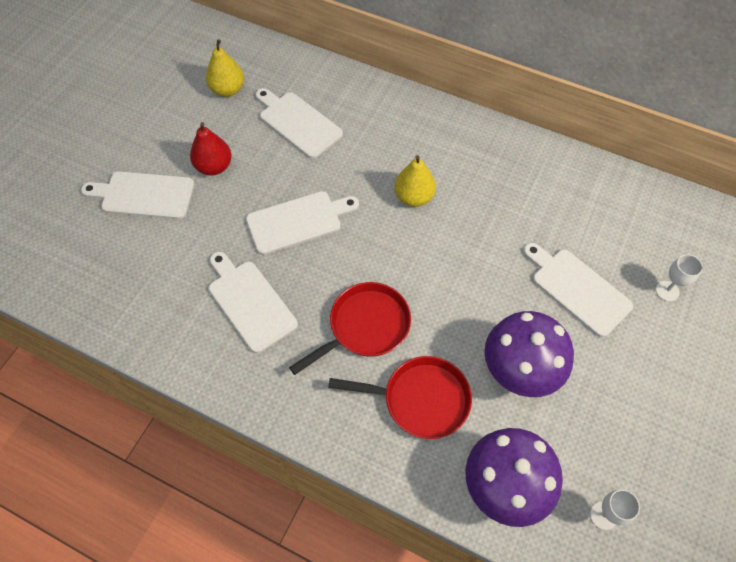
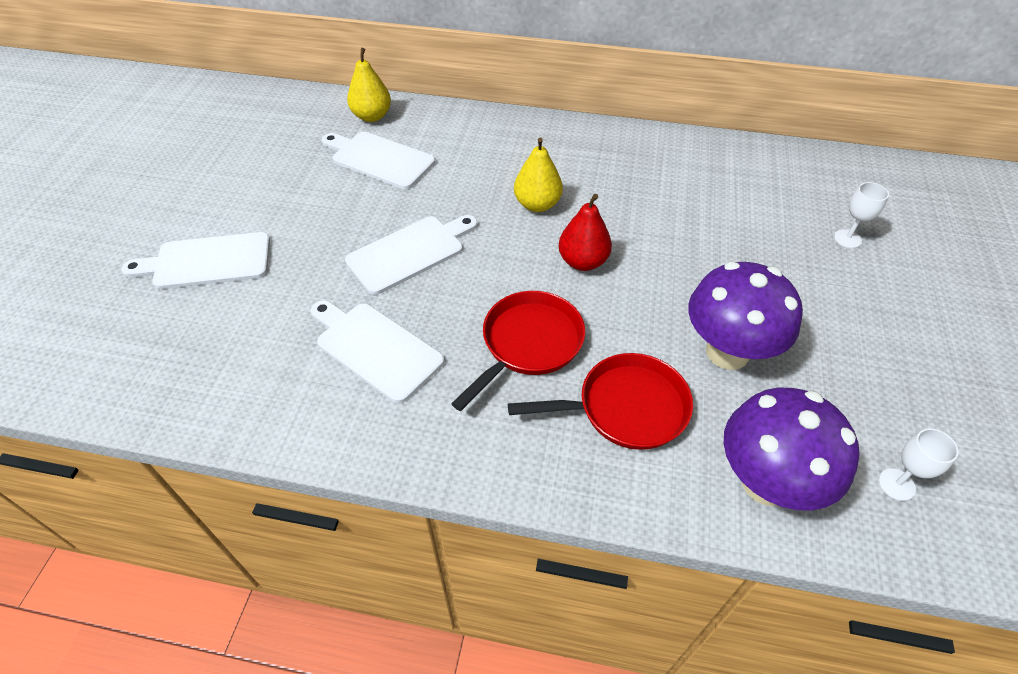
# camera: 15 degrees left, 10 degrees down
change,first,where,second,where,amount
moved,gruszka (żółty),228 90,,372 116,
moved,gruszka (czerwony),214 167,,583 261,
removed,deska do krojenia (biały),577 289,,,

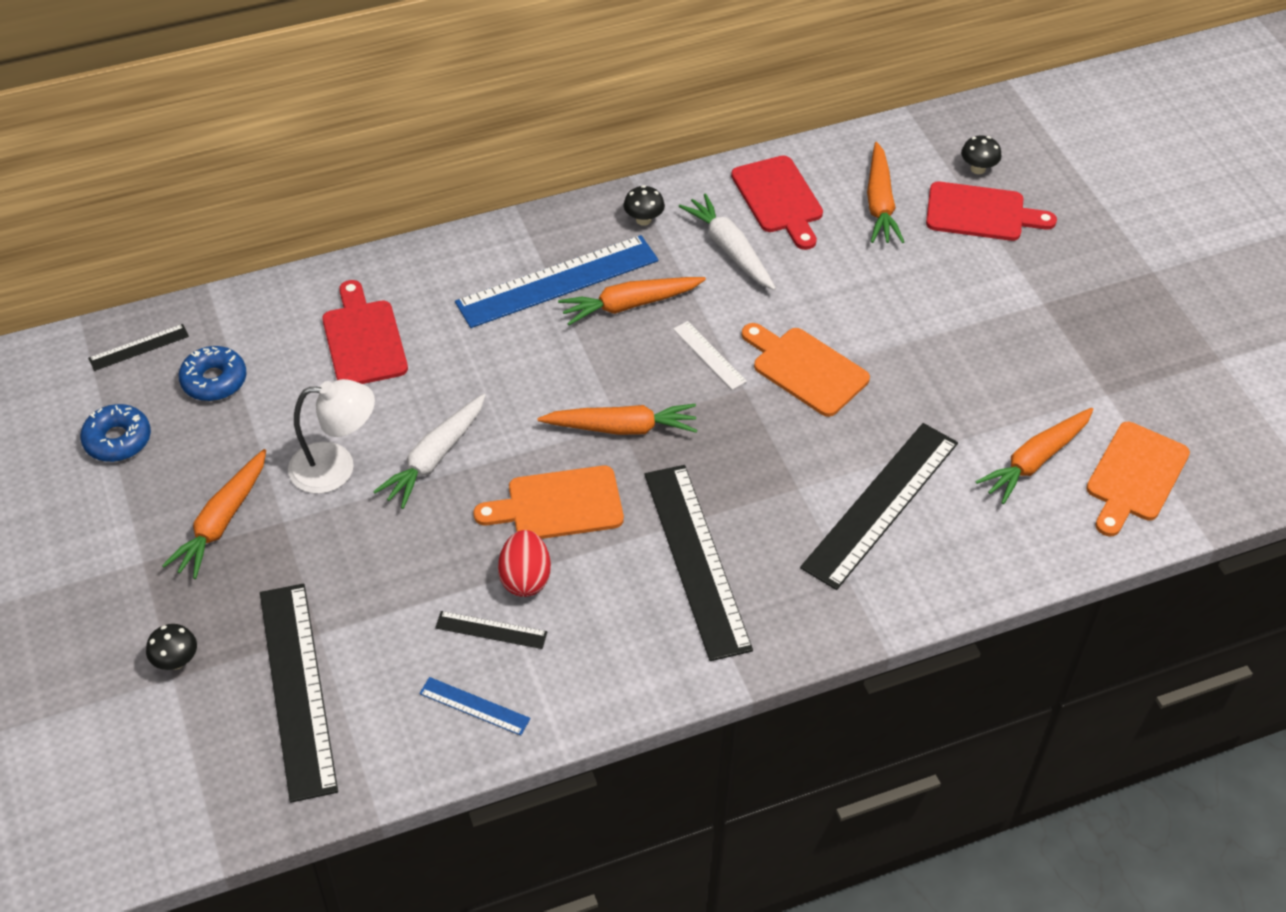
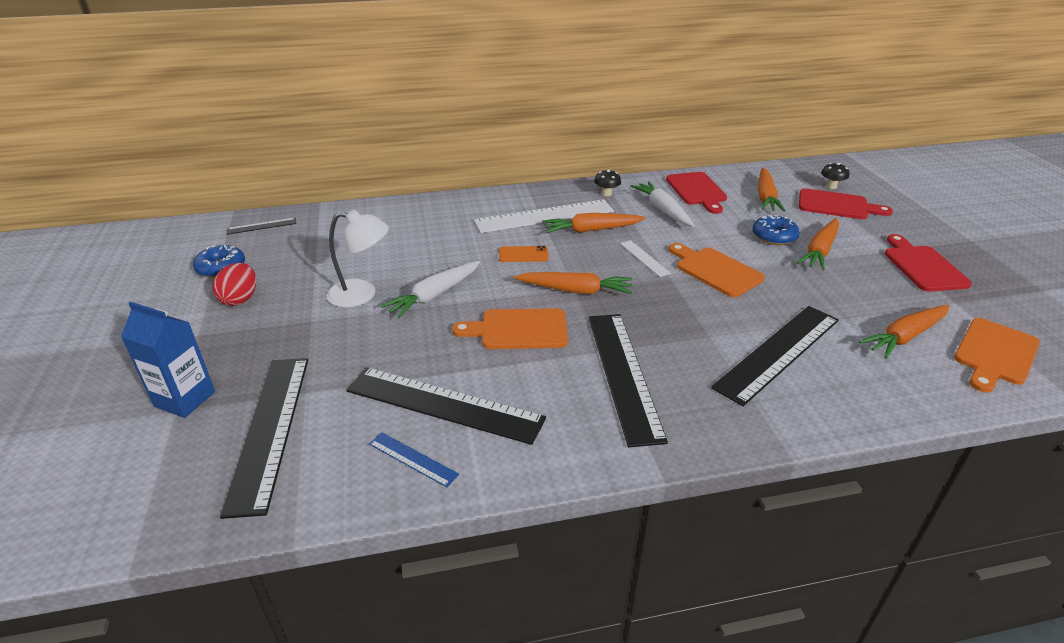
# camera: 10 degrees right, 15 degrees down
change,first,where,second,where,amount
replaced,grzyb (czarny),176 661,karton mleka (niebieski),185 399,
moved,jajko (czerwony),525 578,,240 299,
resized,linijka (czarny),491 630,,444 404,x2.18
recoloured,linijka (niebieski),557 281,linijka (biały),544 216,
added,,,telefon (pomarańczowy),523 254,
moved,donut (niebieski),214 380,,774 236,
moved,marchewka (pomarańczowy),222 521,,820 251,
moved,deska do krojenia (czerwony),363 339,,922 266,

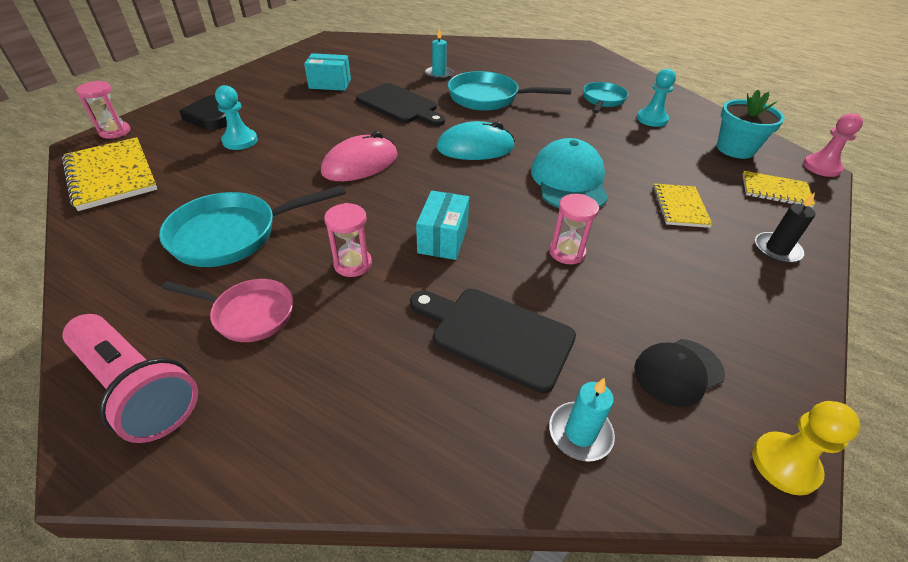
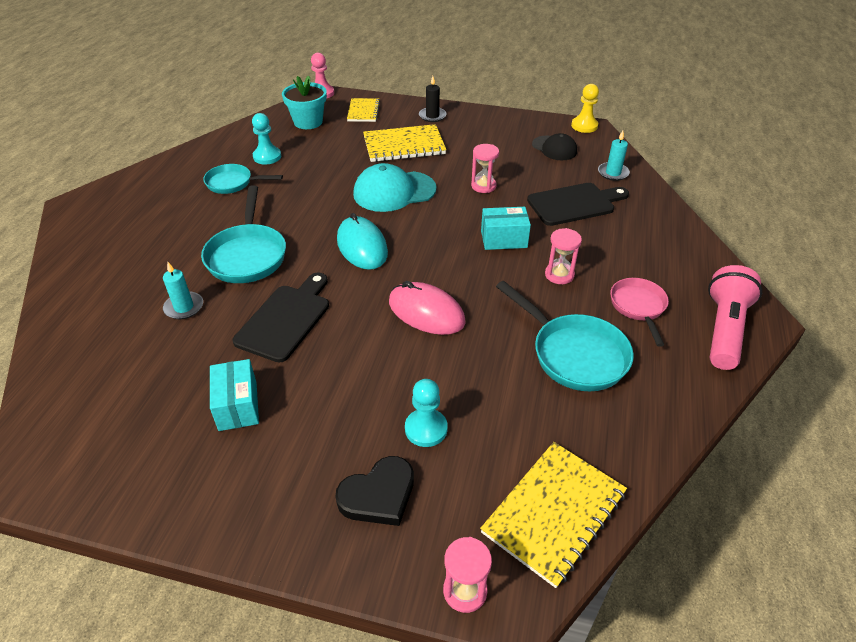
# camera: 105 degrees left, 0 degrees up
change,first,where,second,where,amount
resized,zeszyt (żółty),679 207,,404 146,x1.65
turned,deska do krojenia (czarny),496 335,,574 204,120 degrees counterclockwise

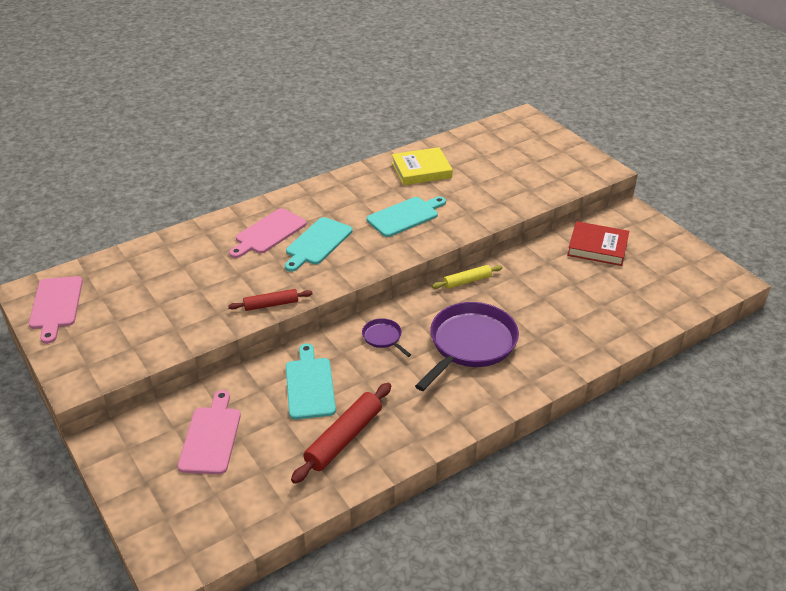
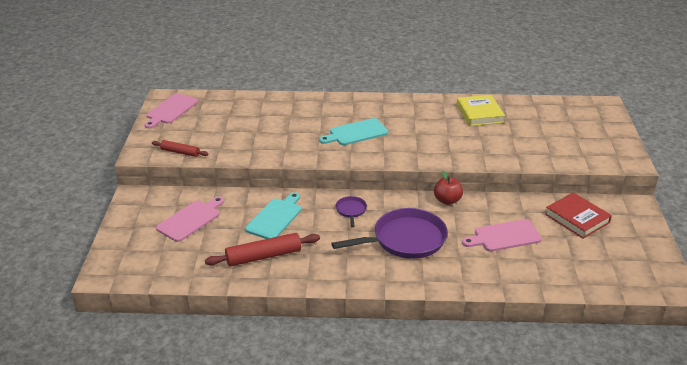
# camera: 35 degrees right, 5 degrees down
change,first,where,second,where,amount
moved,wałek do ciasta (czerwony),271 304,,180 152,
replaced,wałek do ciasta (żółty),467 281,jabłko (czerwony),447 200,
turned,książka (żółty),421 170,,479 113,60 degrees clockwise
moved,deska do krojenia (różowy),268 233,,504 236,
removed,deska do krojenia (turkusowy),405 216,,,

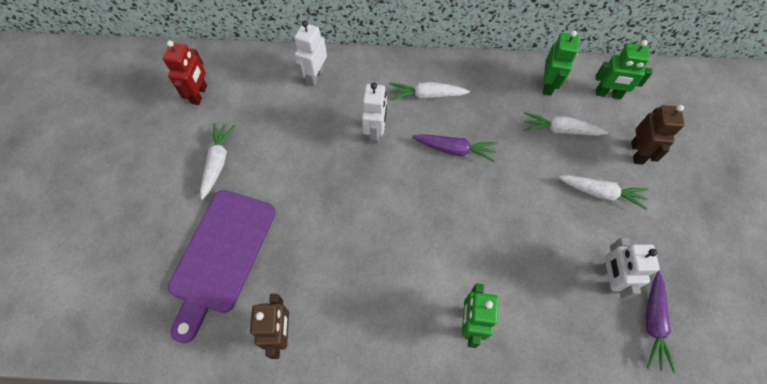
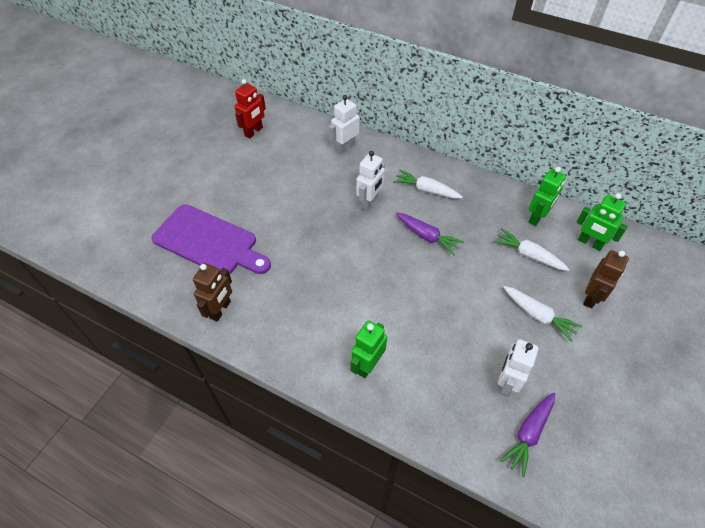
# camera: 25 degrees right, 10 degrees down
change,first,where,second,where,amount
turned,deska do krojenia (fioletowy),221 255,,209 242,105 degrees counterclockwise
removed,marchewka (biały),218 162,,,

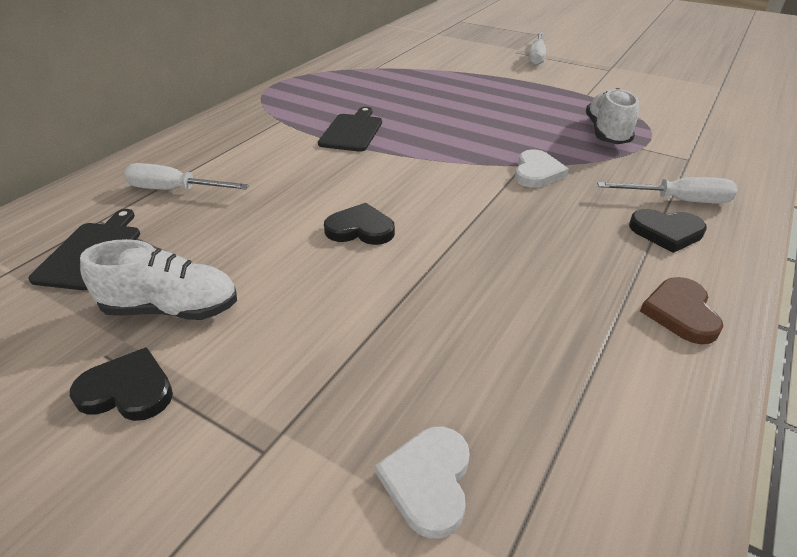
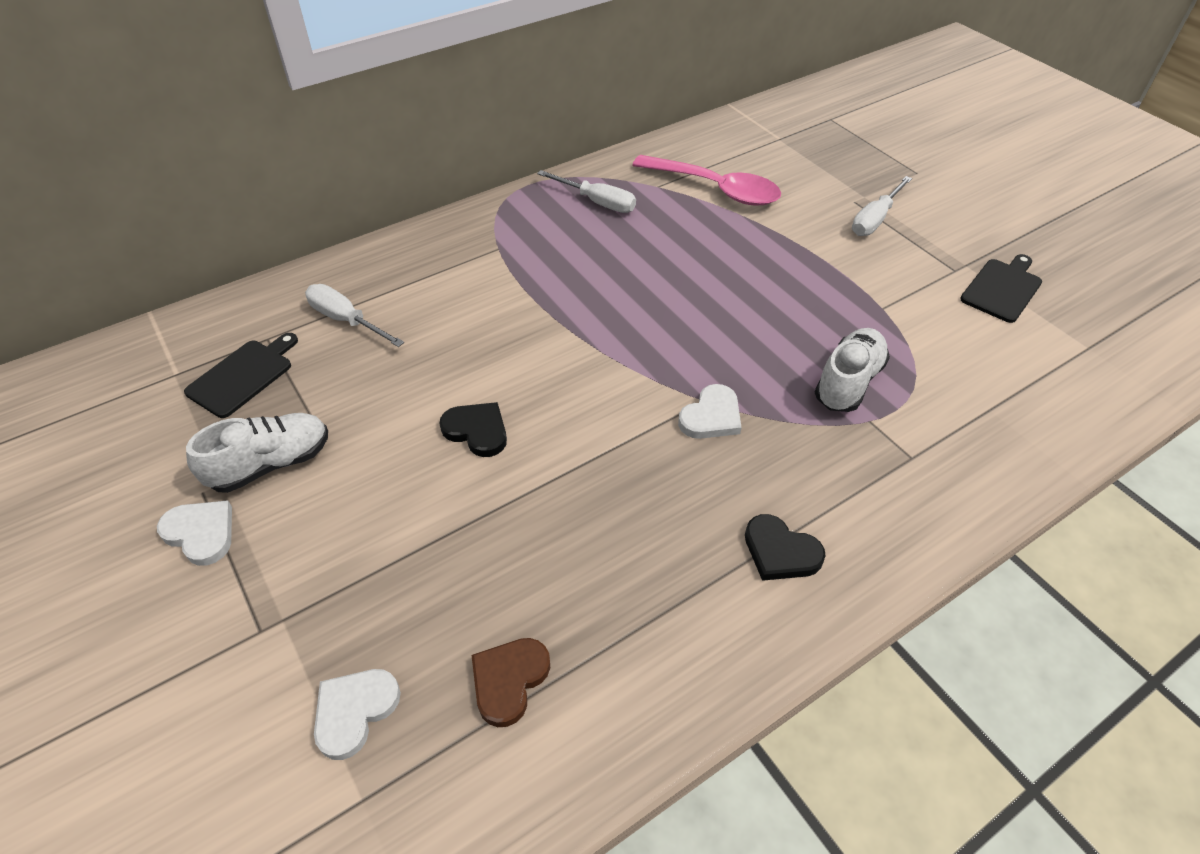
# camera: 25 degrees right, 10 degrees up
change,first,where,second,where,amount
recoloured,serce (czarny),127 390,serce (biały),201 533,
turned,but (biały),172 309,,271 464,60 degrees counterclockwise
moved,serce (brązowy),680 313,,509 680,
moved,śrubokręt (biały),678 200,,597 202,
added,,,łyżka (różowy),715 189,
moved,deska do krojenia (czarny),352 131,,1002 288,

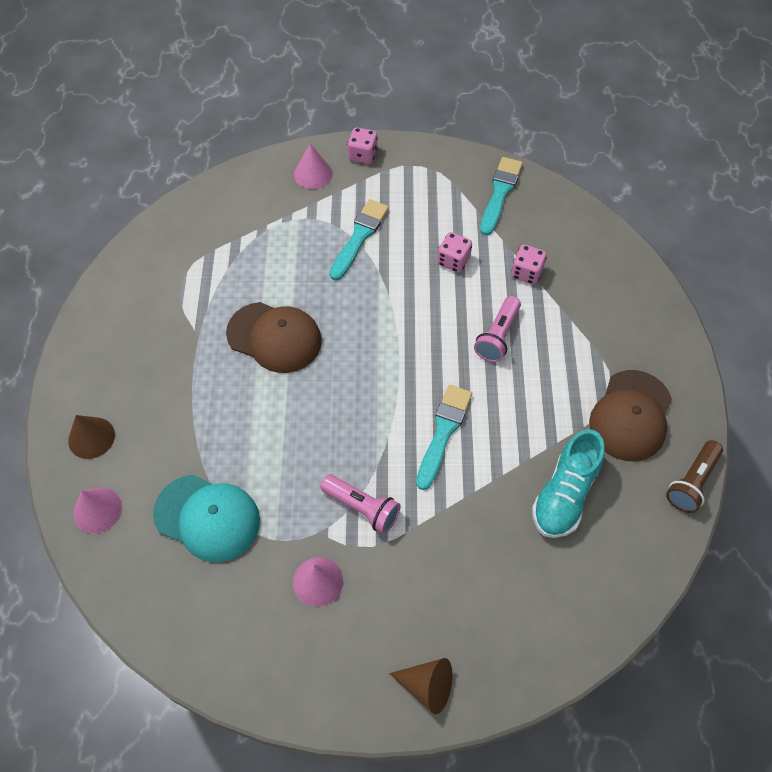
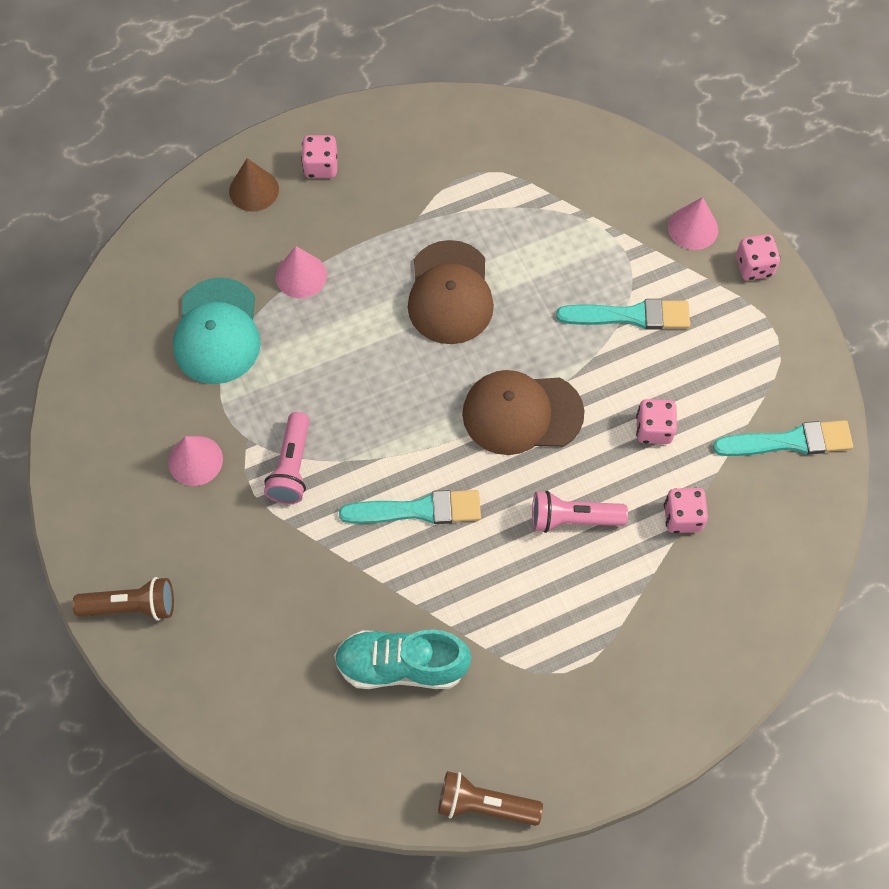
# camera: 65 degrees right, 5 degrees up
change,first,where,second,where,amount
replaced,stożek (brązowy),427 686,latarka (brązowy),132 606,
moved,stożek (różowy),97 510,,301 275,
added,,,kostka do gry (różowy),321 166,
moved,czapka (brązowy),631 416,,522 413,

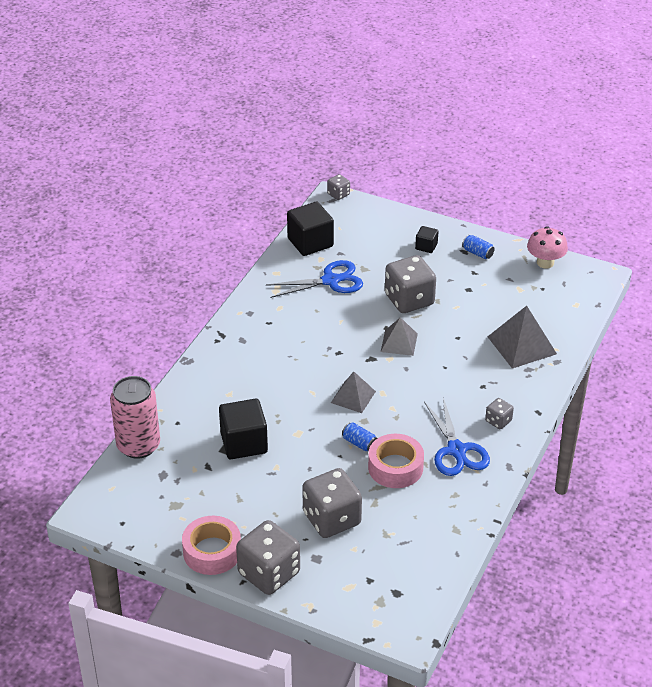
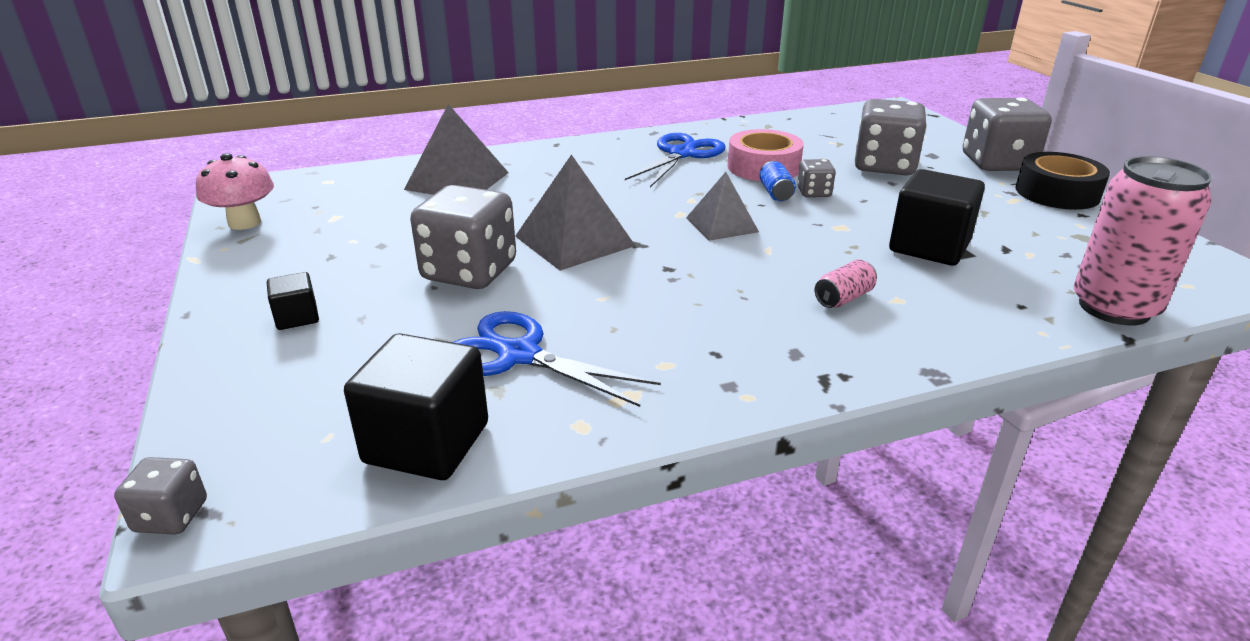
# camera: 135 degrees left, 10 degrees down
change,first,where,second,where,amount
resized,piramida (szary),399 342,,574 241,x1.54
moved,kostka do gry (szary),498 421,,814 193,
added,,,puszka (różowy),843 298,
recoloured,taśma klejąca (różowy),212 552,taśma klejąca (czarny),1057 193,
removed,puszka (niebieski),477 253,,,

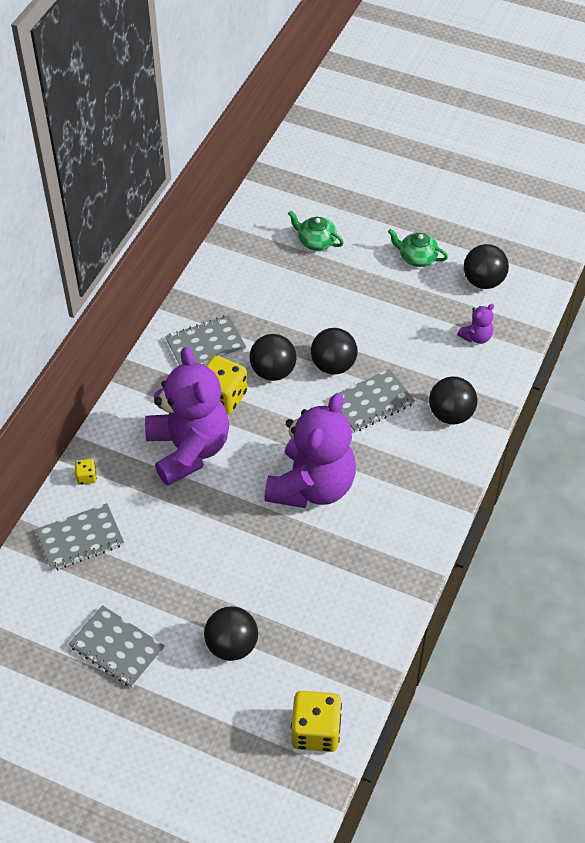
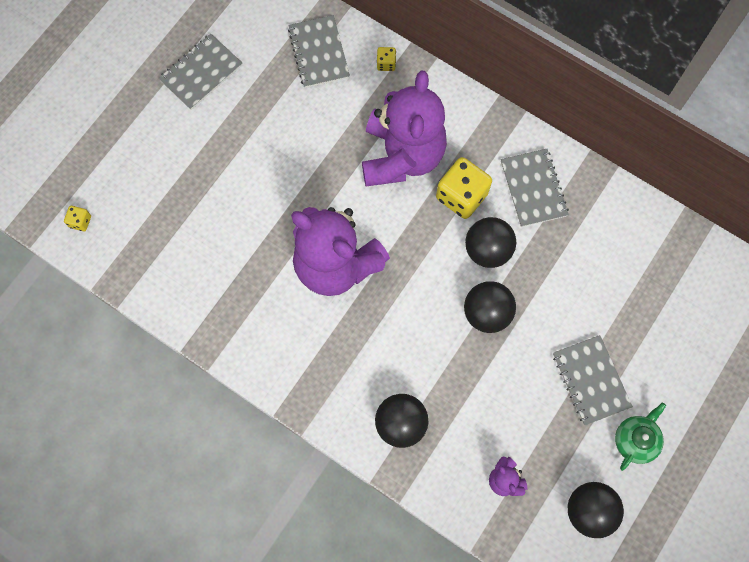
# camera: 100 degrees right, 20 degrees up
change,first,where,second,where,amount
resized,kostka do gry (żółty),315 731,,80 222,x0.47
turned,miś (fioletowy),188 449,,402 156,75 degrees counterclockwise
moved,zeszyt (szary),372 402,,591 380,
removed,piłka (czarny),232 645,,,
removed,imbryk (zielony),316 241,,,

